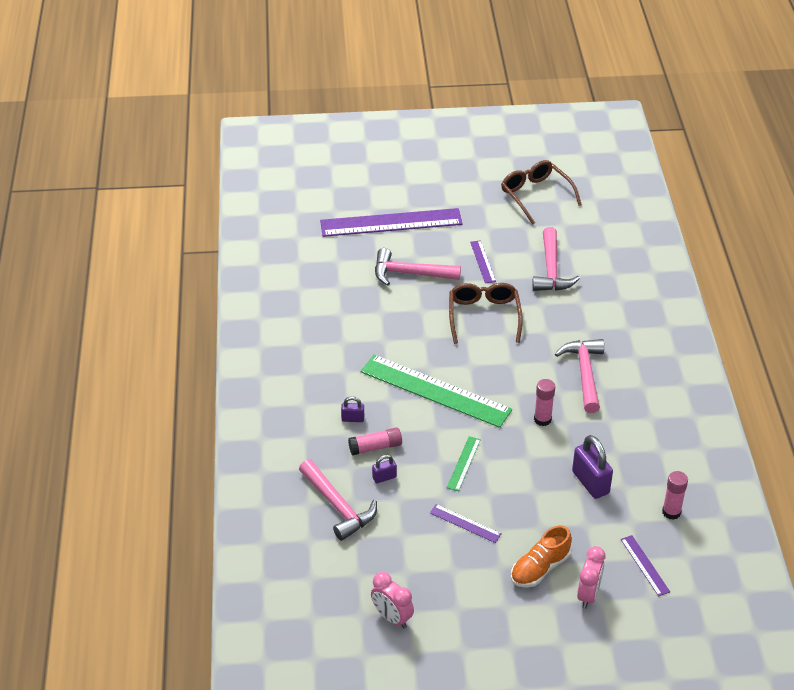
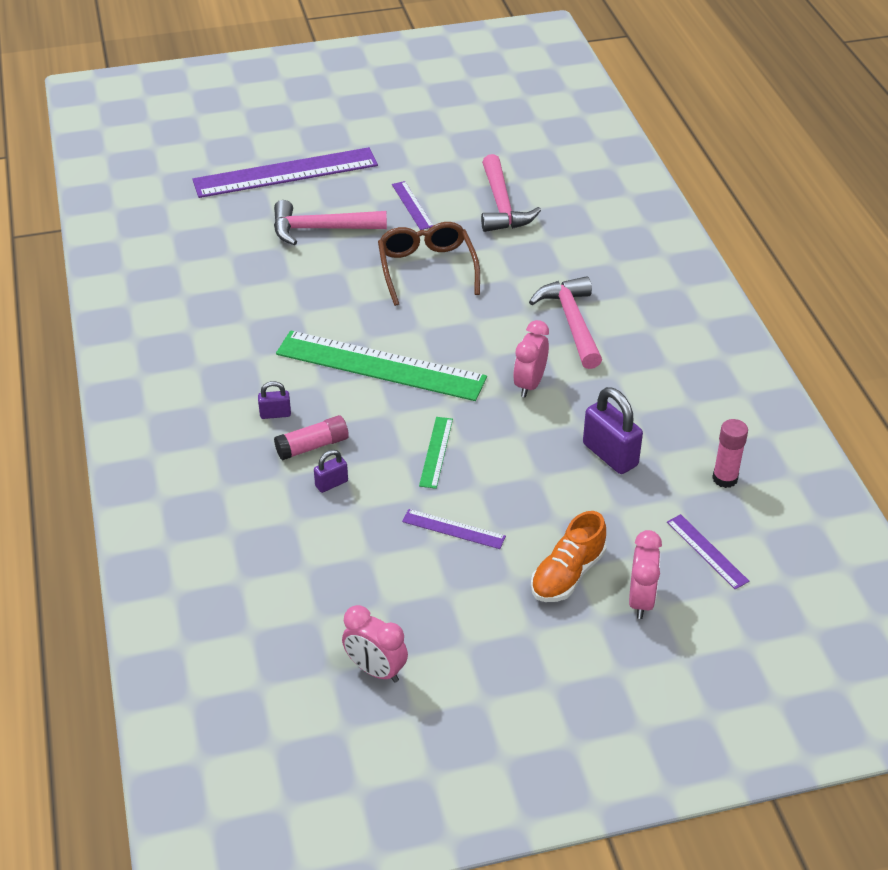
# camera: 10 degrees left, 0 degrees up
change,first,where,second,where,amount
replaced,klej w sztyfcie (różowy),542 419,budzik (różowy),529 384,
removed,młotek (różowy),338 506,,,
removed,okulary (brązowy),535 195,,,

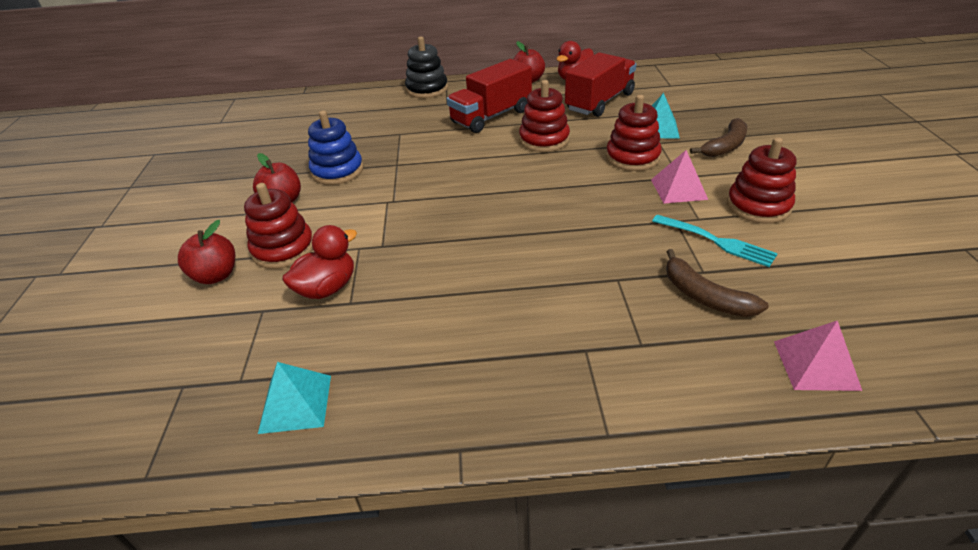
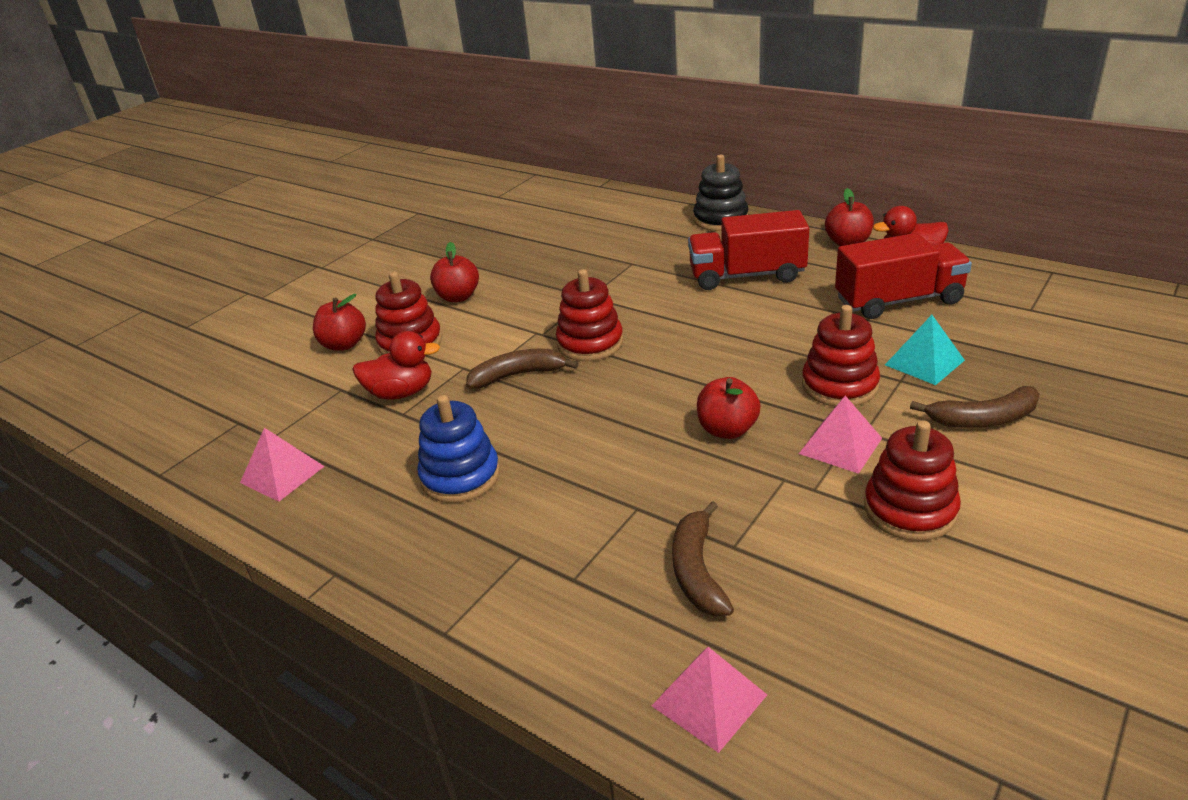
# camera: 40 degrees right, 5 degrees down
change,first,where,second,where,amount
recoloured,piramida (turkusowy),296 403,piramida (różowy),282 474,
moved,zabawka nakładanka (niebieski),337 171,,460 476,
added,,,banan (brązowy),518 375,
moved,zabawka nakładanka (czerwony),544 140,,590 343,
added,,,jabłko (czerwony),727 430,
removed,widelec (turkusowy),716 241,,,

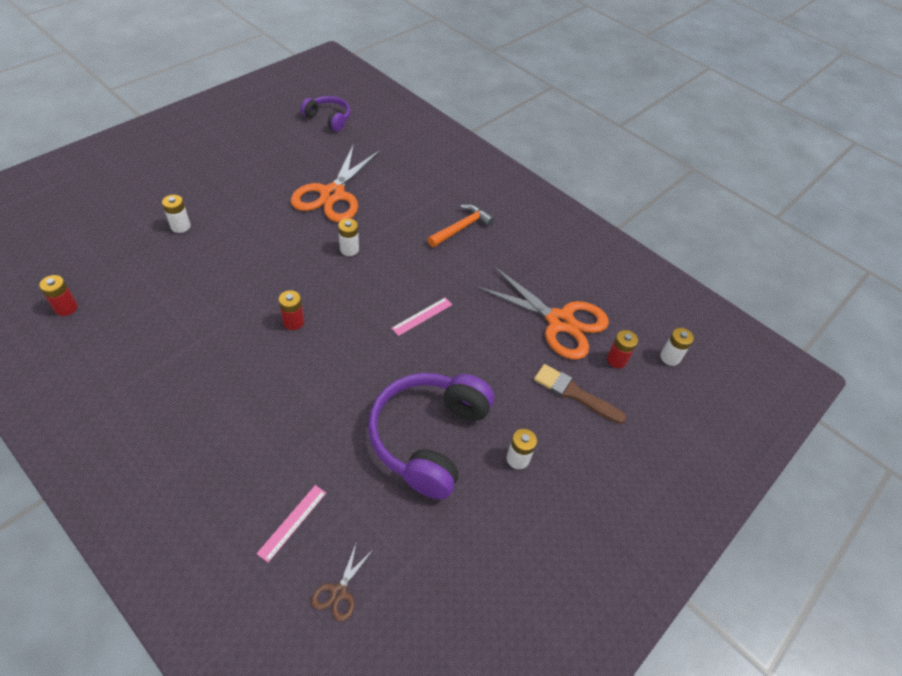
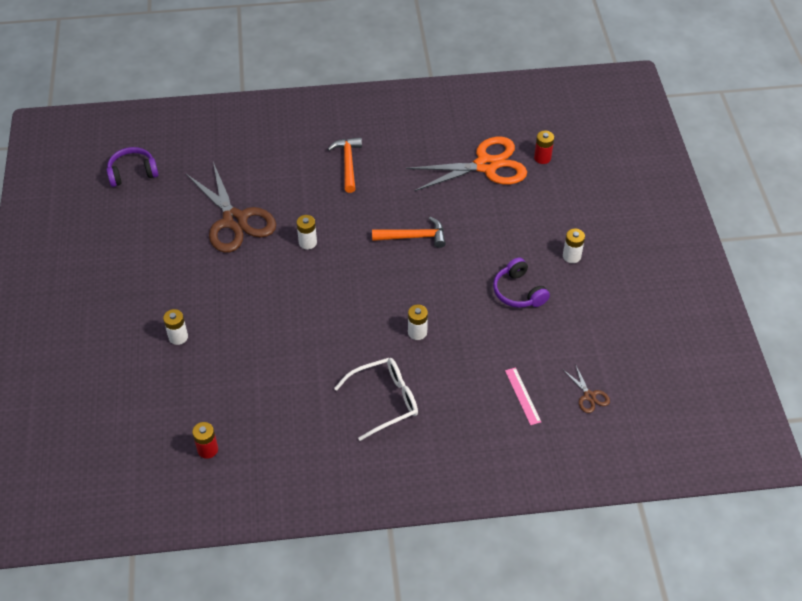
# camera: 45 degrees left, 0 degrees up
change,first,where,second,where,amount
recoloured,nożyczki (pomarańczowy),332 194,nożyczki (brązowy),234 220,
added,,,okulary (biały),384 401,
replaced,linijka (różowy),422 316,młotek (pomarańczowy),414 237,
moved,bateria (biały),670 357,,417 332,
resized,słuchawki (fioletowy),428 437,,518 292,x0.54
removed,bateria (czerwony),293 322,,,
removed,pędzel (brązowy),574 393,,,

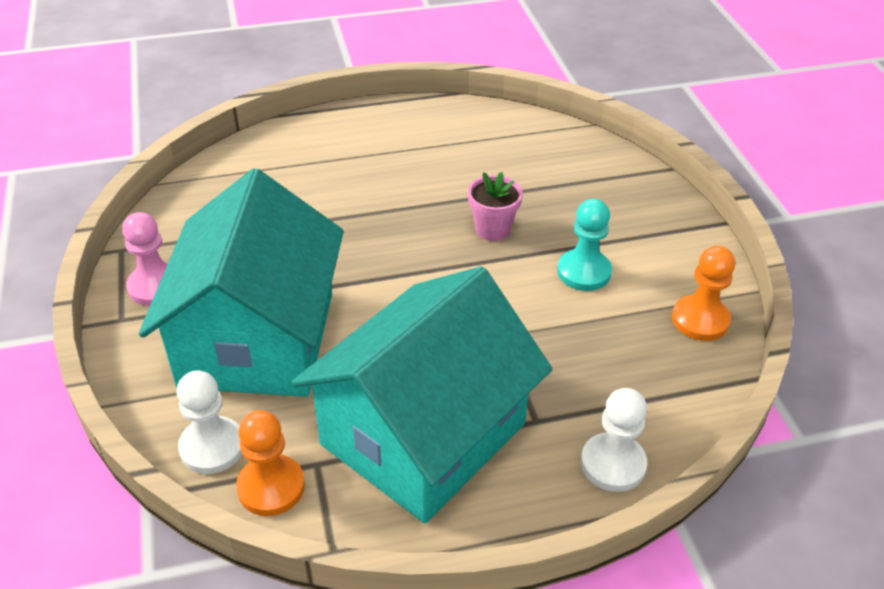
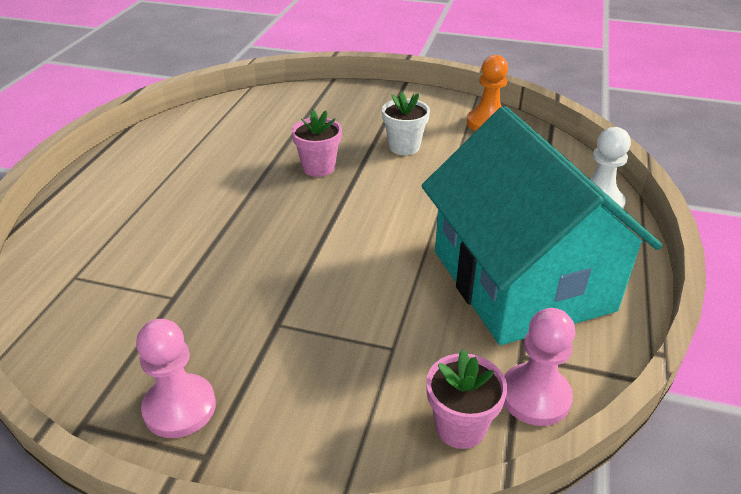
# camera: 60 degrees left, 5 degrees down
change,first,where,second,where,amount
replaced,pionek (turkusowy),584 272,doniczka (biały),404 147,
replaced,pionek (biały),212 447,doniczka (różowy),460 427,
recoloured,pionek (pomarańczowy),271 487,pionek (różowy),535 396,
removed,domek (turkusowy),258 339,,,

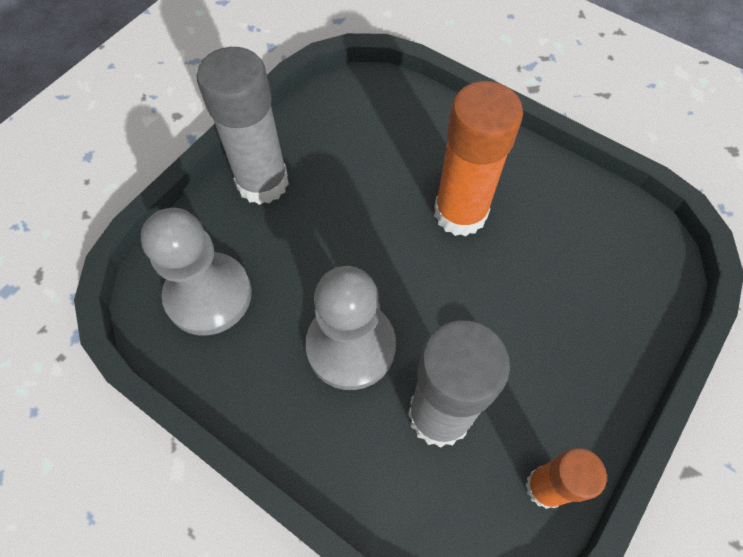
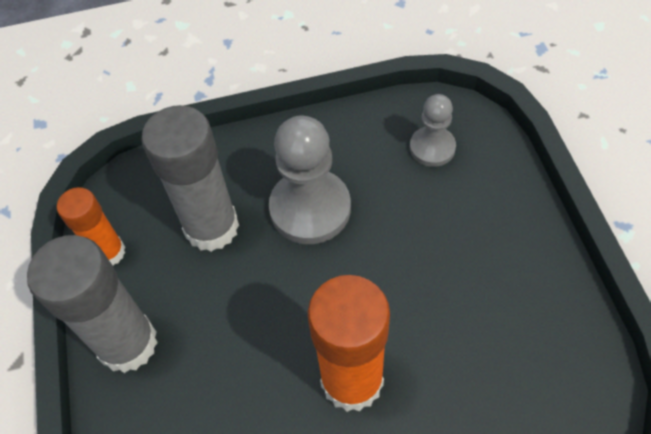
# camera: 135 degrees right, 5 degrees down
change,first,where,second,where,amount
moved,klej w sztyfcie (szary),262 182,,128 343,
resized,pionek (szary),209 295,,432 148,x0.59

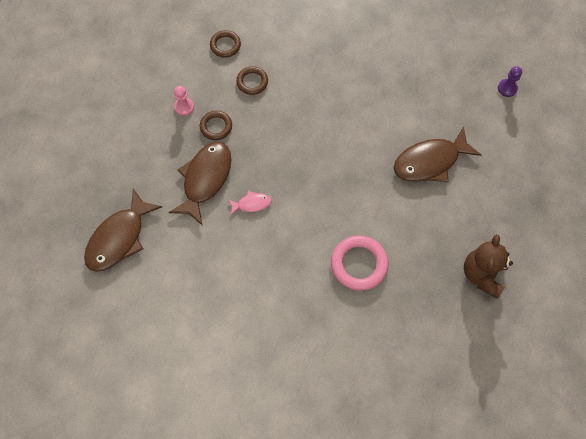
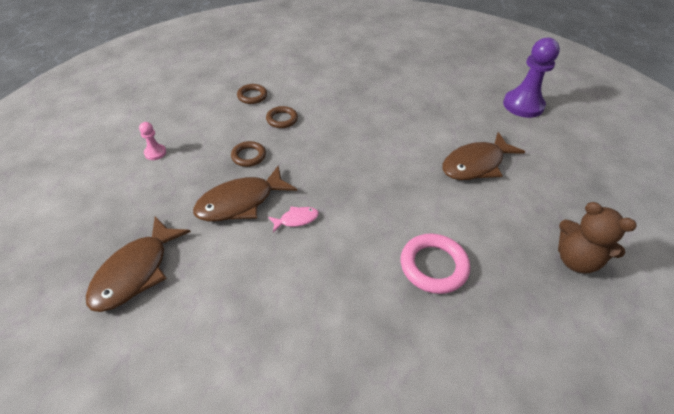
# camera: 10 degrees left, 20 degrees down
change,first,where,second,where,amount
moved,pionek (różowy),184 107,,155 153,
turned,ryba (brązowy),205 179,,240 202,135 degrees counterclockwise
resized,pionek (fioletowy),507 88,,523 105,x2.17
turned,miś (brązowy),482 274,,576 260,60 degrees counterclockwise

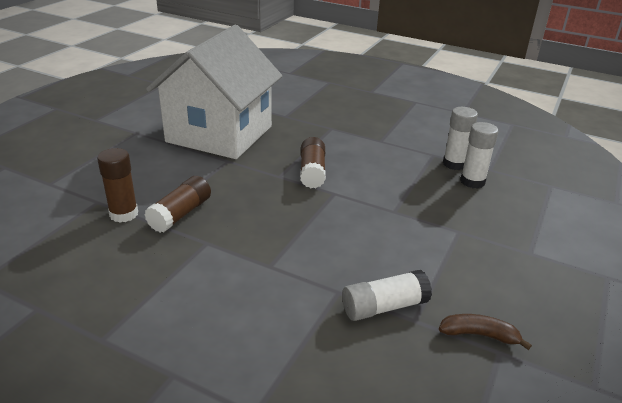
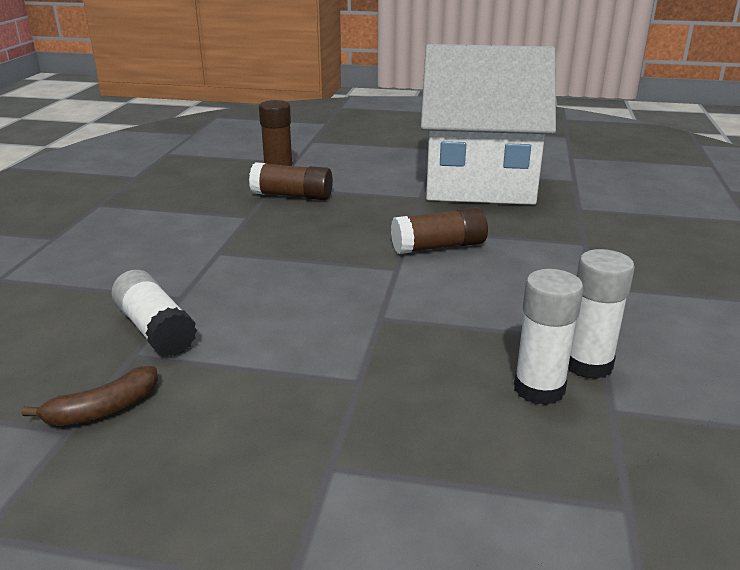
# camera: 75 degrees right, 5 degrees down
change,first,where,second,where,amount
turned,banan (brązowy),479 335,,103 409,60 degrees clockwise

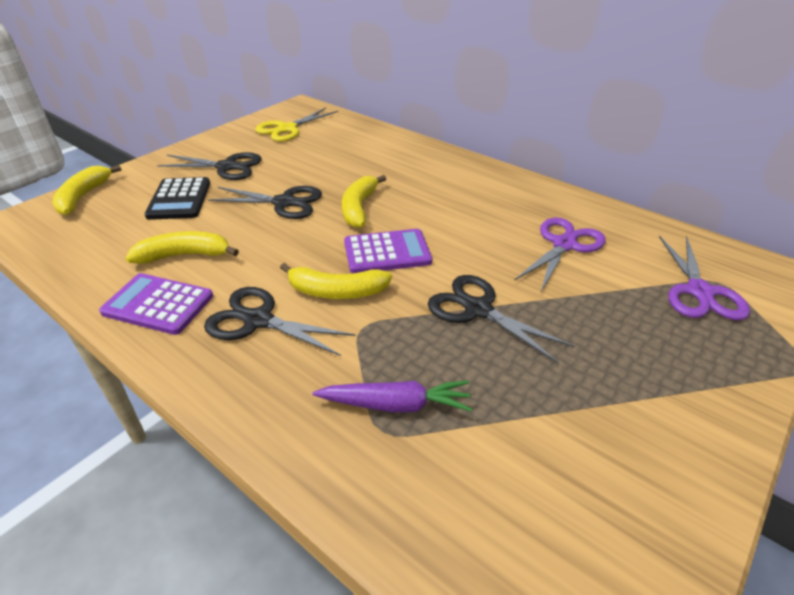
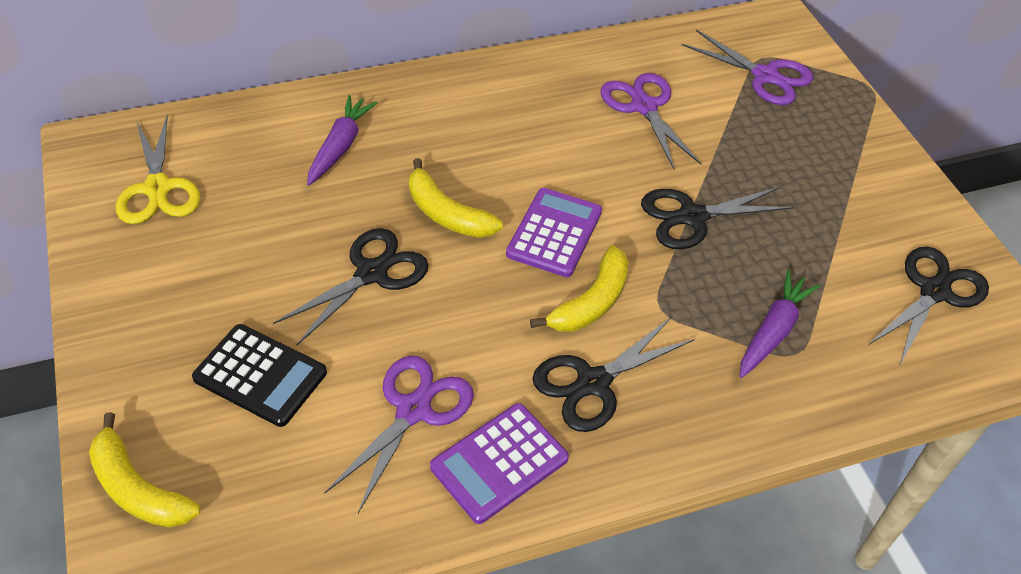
# camera: 60 degrees left, 10 degrees up
change,first,where,second,where,amount
added,,,marchewka (fioletowy),340 146,
replaced,banan (żółty),184 255,nożyczki (fioletowy),413 410,
moved,nożyczki (czarny),227 167,,934 291,

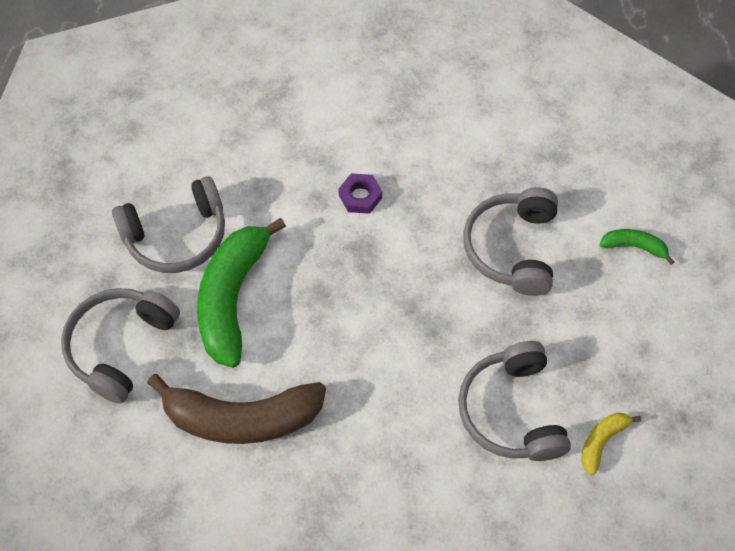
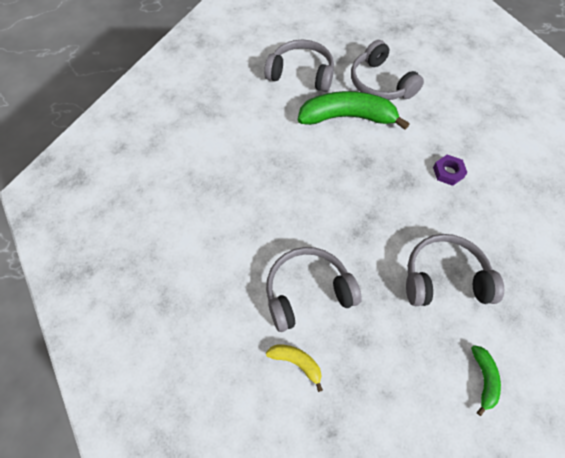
# camera: 80 degrees right, 0 degrees up
change,first,where,second,where,amount
removed,banan (brązowy),242 418,,,

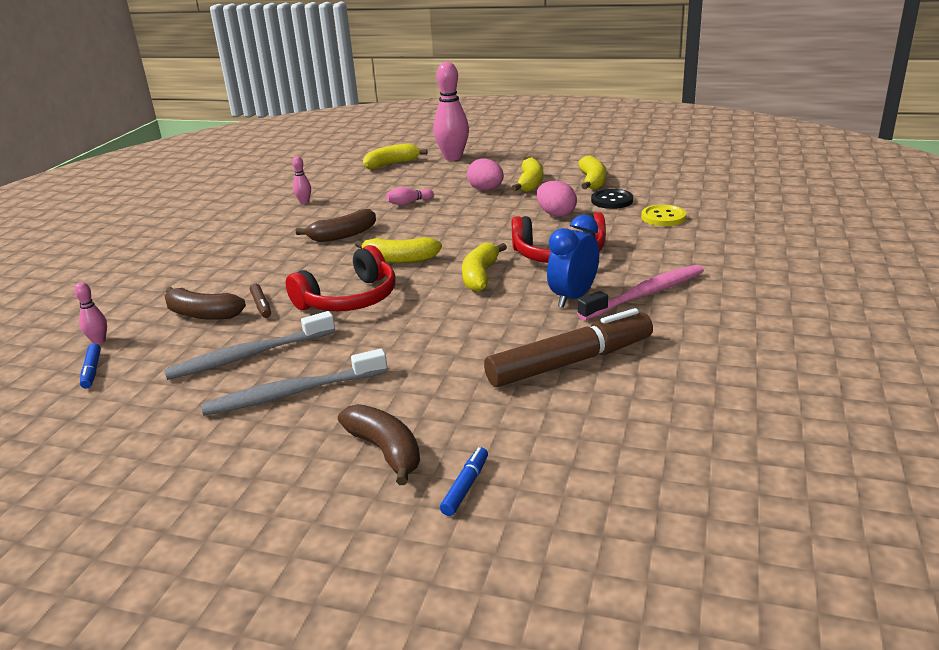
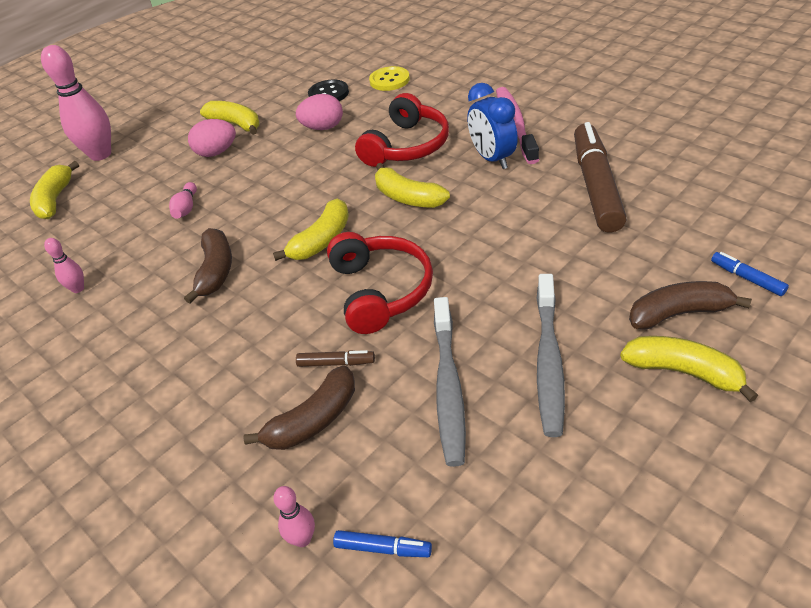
# camera: 60 degrees left, 15 degrees up
change,first,where,second,where,amount
moved,banan (żółty),592 181,,683 372,

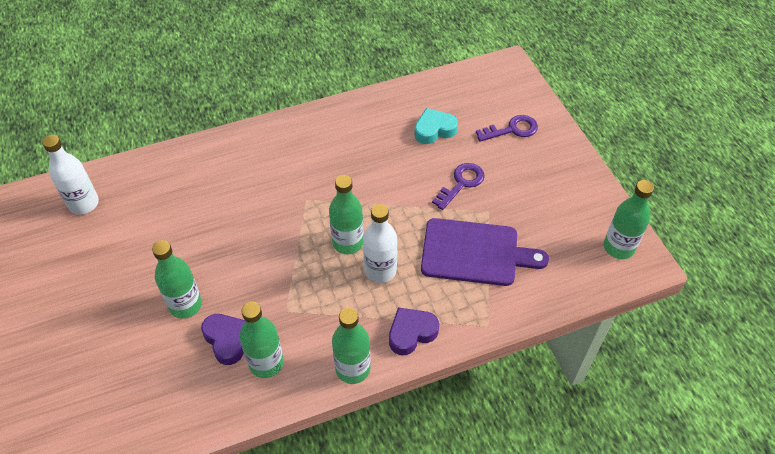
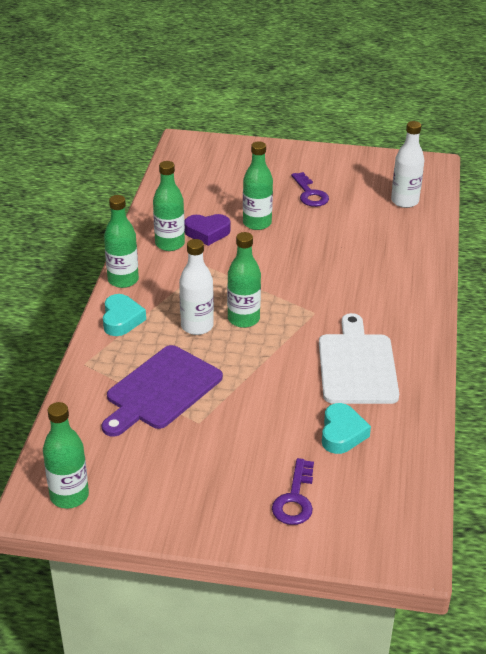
# camera: 120 degrees right, 15 degrees down
change,first,where,second,where,amount
recoloured,serce (fioletowy),411 333,serce (turkusowy),121 319,
moved,klucz (fioletowy),461 183,,310 194,
added,,,deska do krojenia (biały),357 365,

